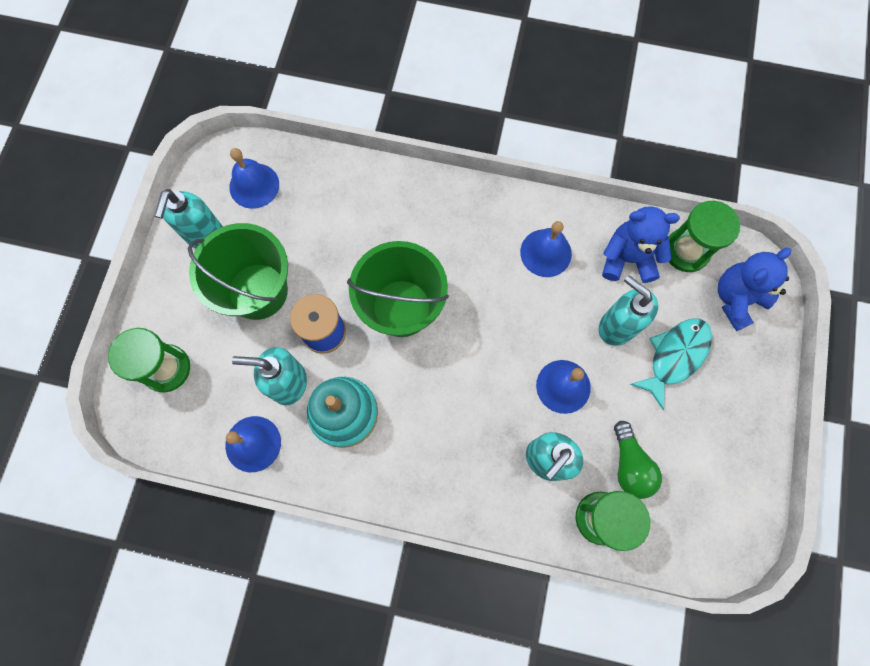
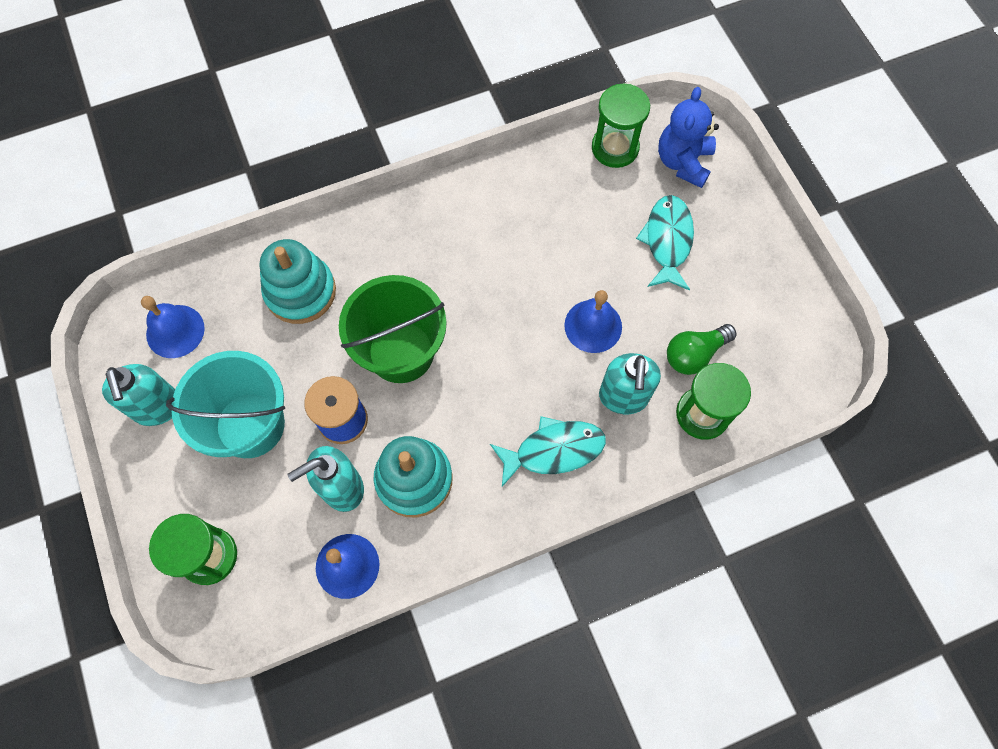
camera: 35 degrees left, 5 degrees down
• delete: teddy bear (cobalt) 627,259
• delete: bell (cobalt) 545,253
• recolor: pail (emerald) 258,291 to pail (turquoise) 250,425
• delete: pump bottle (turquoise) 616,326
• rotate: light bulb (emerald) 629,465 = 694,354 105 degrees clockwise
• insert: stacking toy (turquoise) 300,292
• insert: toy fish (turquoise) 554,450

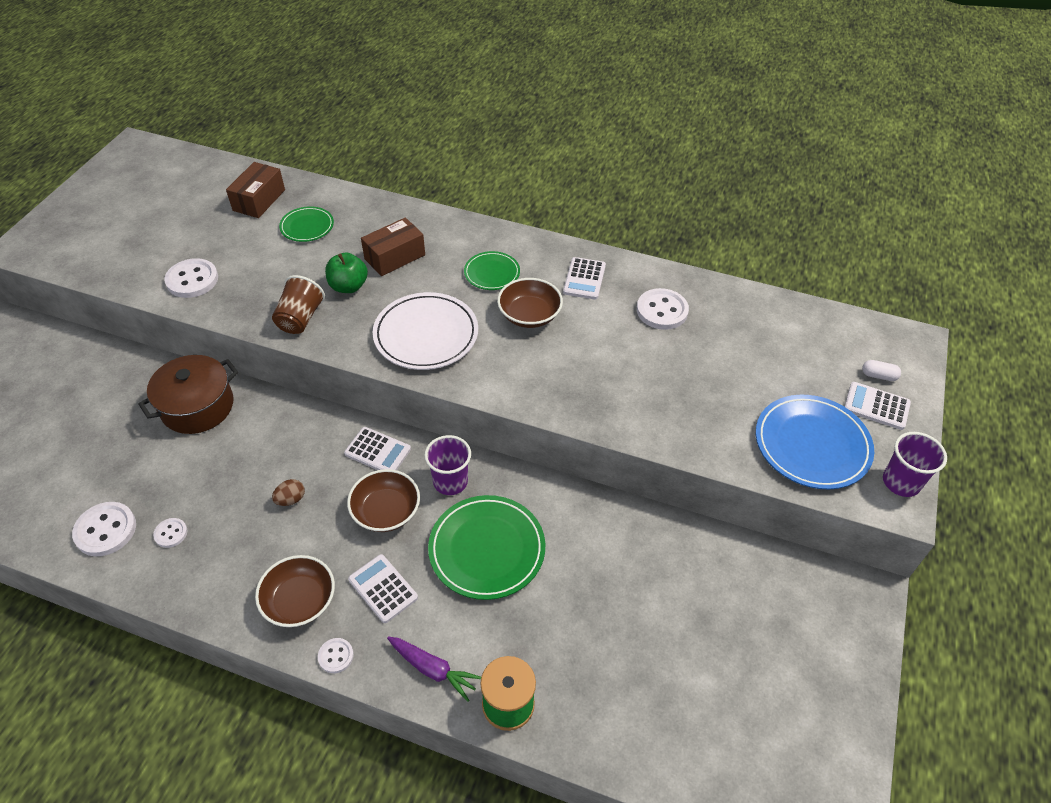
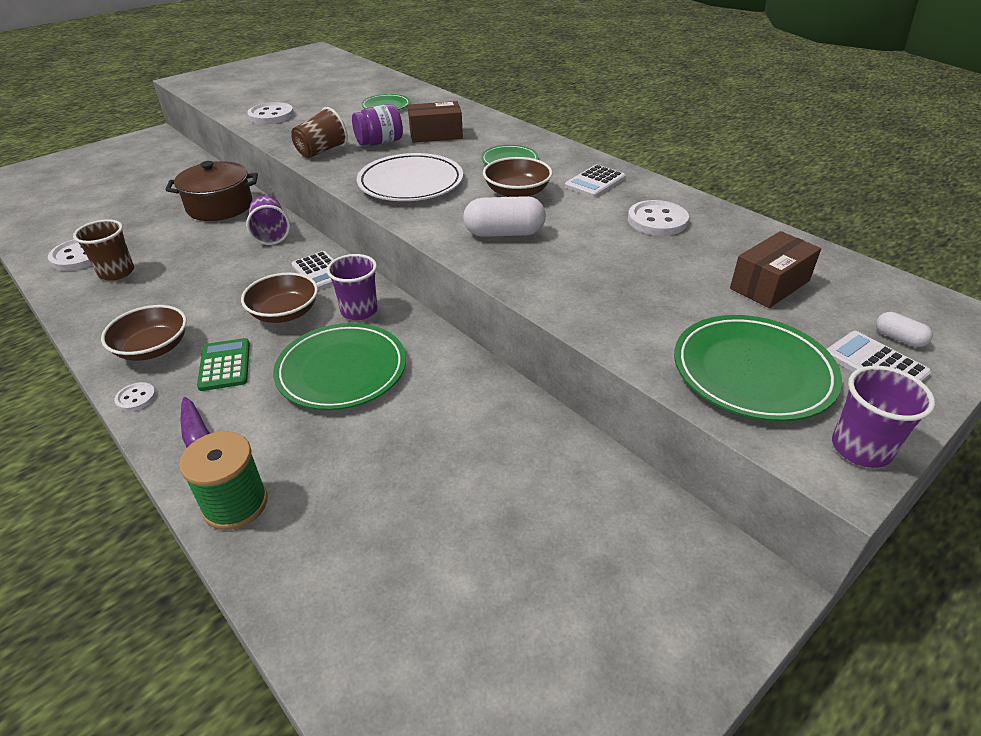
camera: 30 degrees right, 10 degrees down
• move: parcel (russet) 259,200 to 769,285
• replace: apple (emerald) 348,286 to jam jar (royal purple) 380,142
• recolor: dinner plate (cobalt) 812,445 to dinner plate (emerald) 752,372
• delete: egg (russet) 291,499
• replace: shirt button (white) 171,533 to tumbler (russet) 117,272
• recolor: pocket calculator (white) 383,588 to pocket calculator (emerald) 225,365
• insert: tumbler (royal purple) 271,234
• insert: pill (white) 504,233

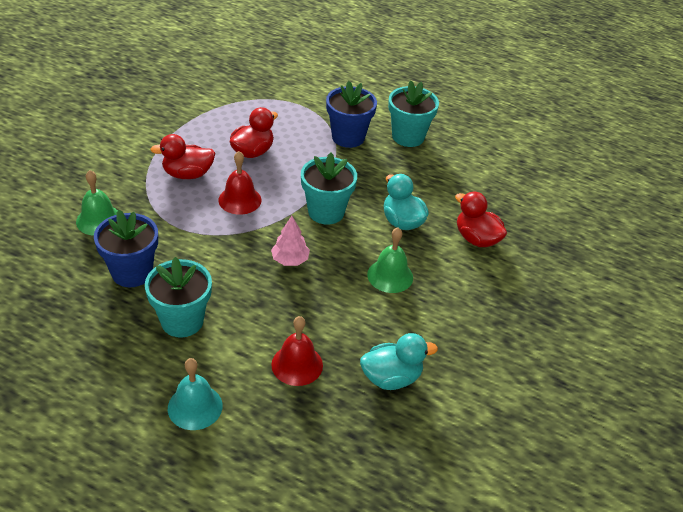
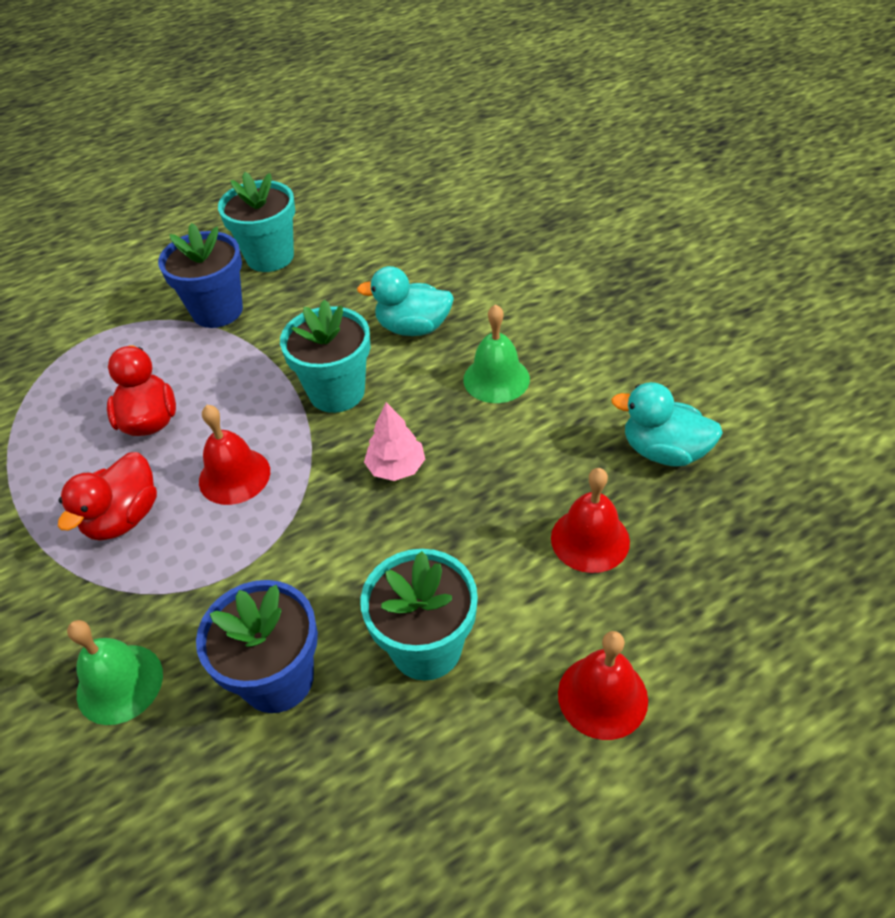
camera: 50 degrees left, 5 degrees up
• delete: toy duck (crimson) 476,239
• rotate: toy duck (turquoise) 391,378 = 664,451 90 degrees counterclockwise
• recolor: bell (turquoise) 195,407 to bell (crimson) 602,696

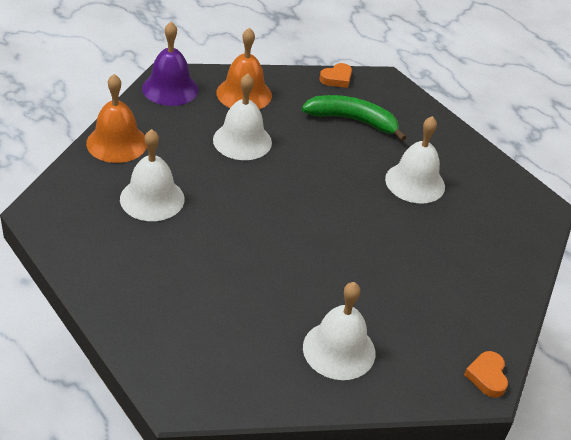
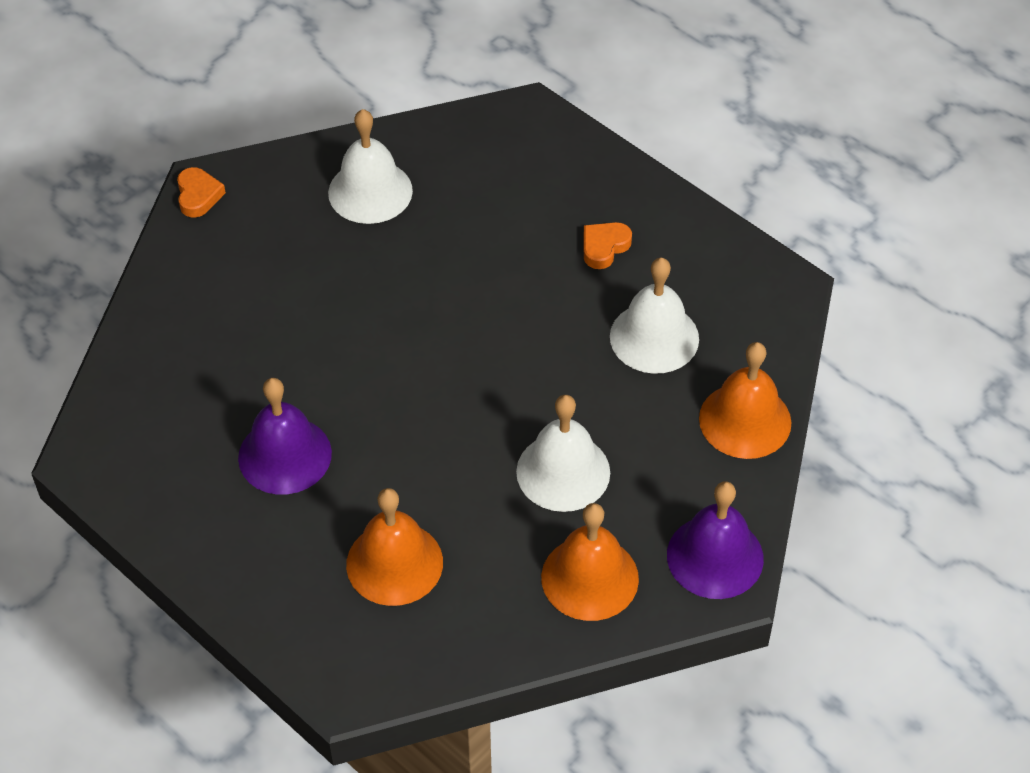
camera: 175 degrees right, 10 degrees up
• move: heart (orange) 336,79 to 604,247
• replace: banana (emerald) 352,120 to bell (orange) 394,563
• recolor: bell (white) 415,182 to bell (royal purple) 285,455

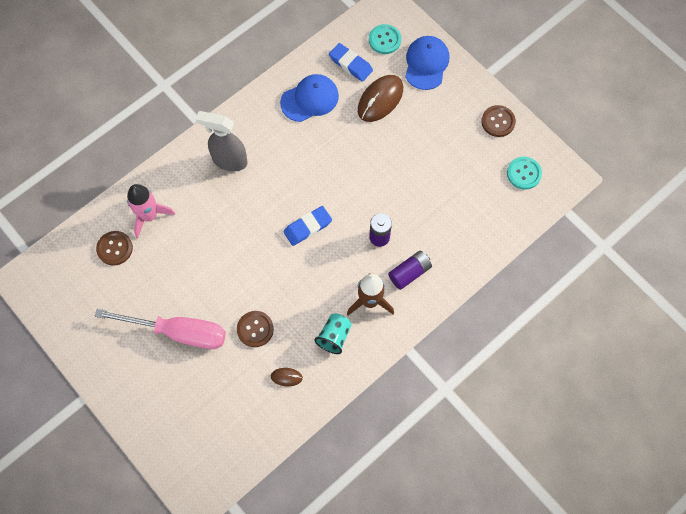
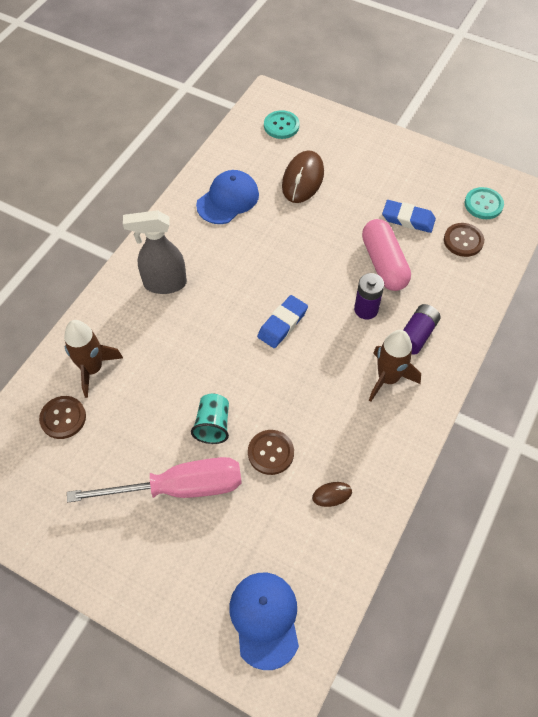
camera: 20 degrees left, 10 degrees down
• move: peaked cap (cobalt) 426,64 to 265,619
• move: gum eraser (cobalt) 350,64 to 408,219
• move: shirt button (russet) 498,122 to 463,241
• recolor: toy rocket (pink) 149,216 to toy rocket (russet) 92,369
• move: tumbler (turquoise) 334,336 to 213,425
• insert: pill (pink) 384,263

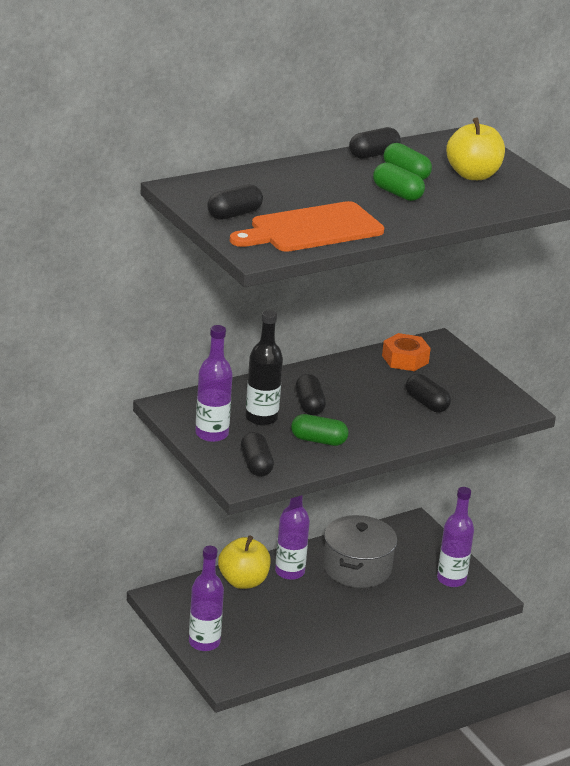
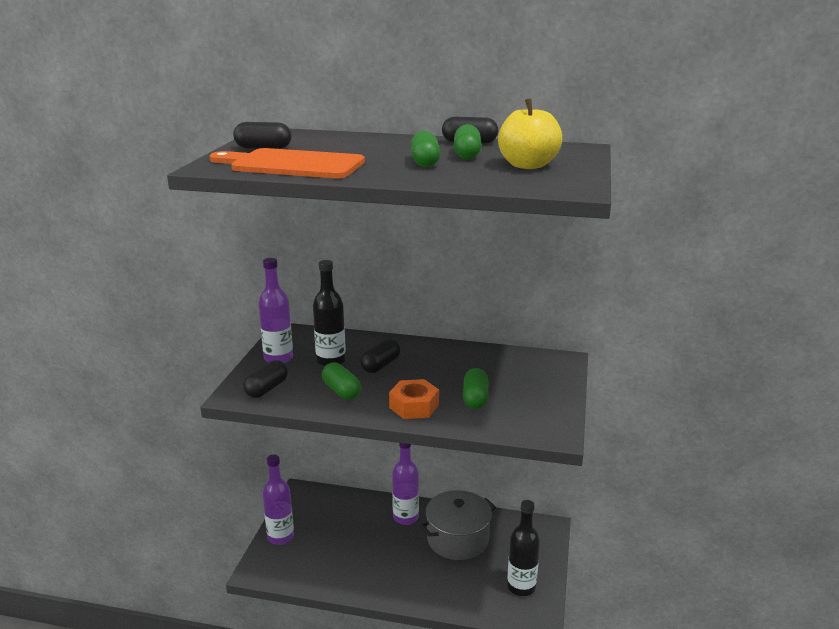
camera: 45 degrees right, 5 degrees down
• move: nut (orange) 405,359 to 414,406
• recolor: pill (ebony) 426,403 to pill (emerald) 475,398
• recolor: bottle (royal purple) 451,579 to bottle (ebony) 521,587
• delete: apple (bright yellow) 243,581

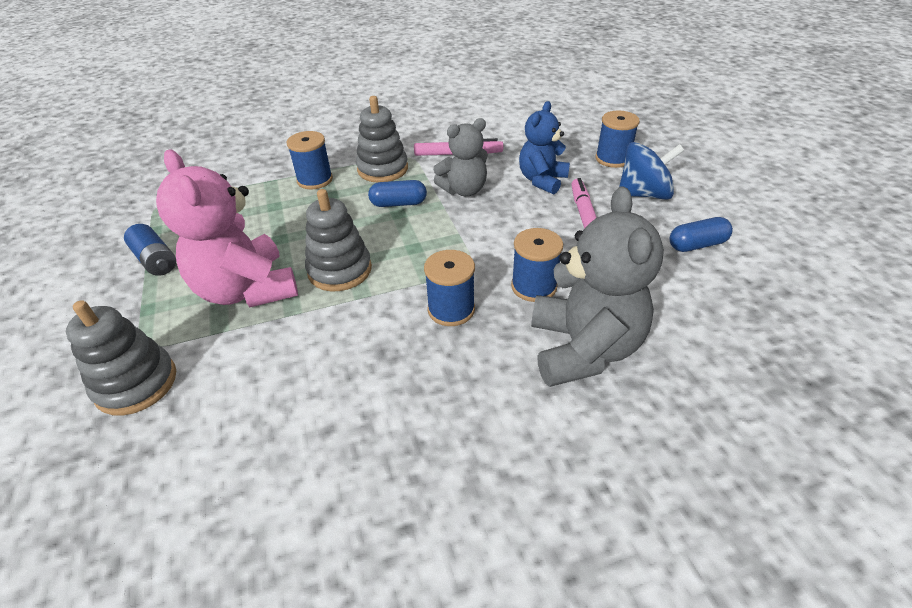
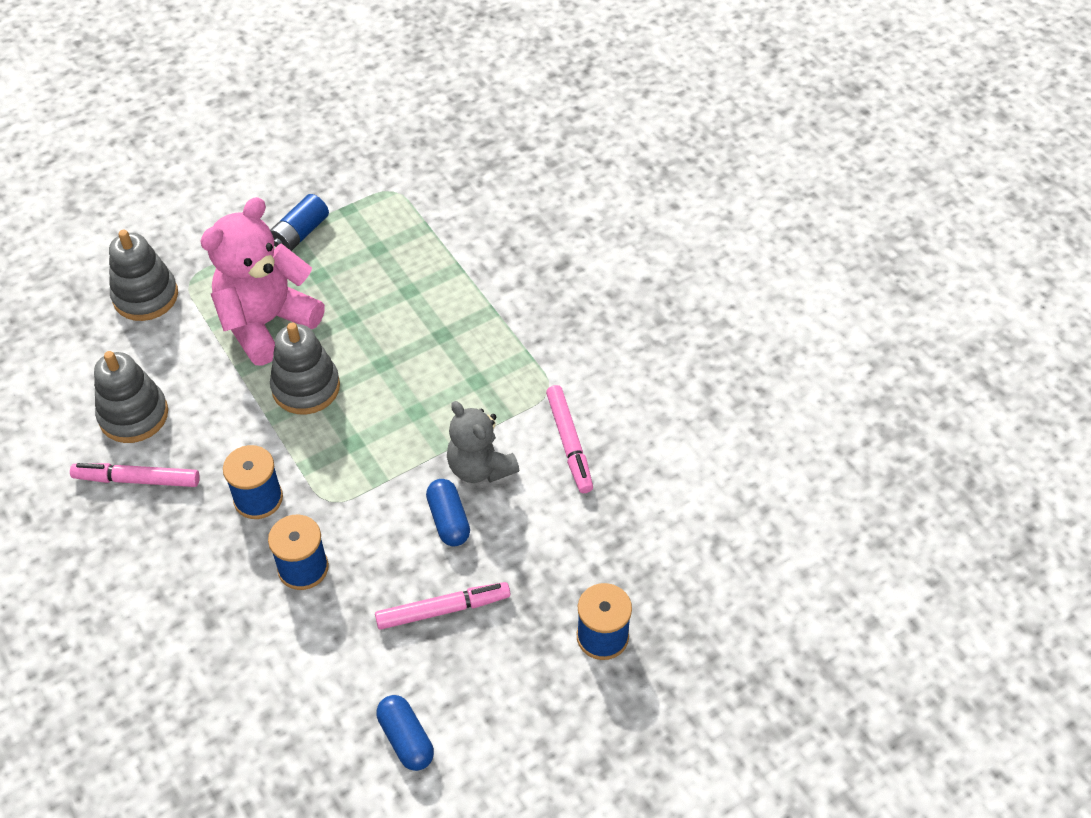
camera: 75 degrees right, 10 degrees up
• move: stacking toy (gray) 382,169 to 133,415
• delete: teddy bear (cobalt) 542,180
• delete: bobbin (cobalt) 315,180
• delete: spinning top (cobalt) 643,194
• move: pill (cobalt) 398,203 to 448,520
• delete: teddy bear (gray) 583,348
• insert: marker pen (pink) 137,480

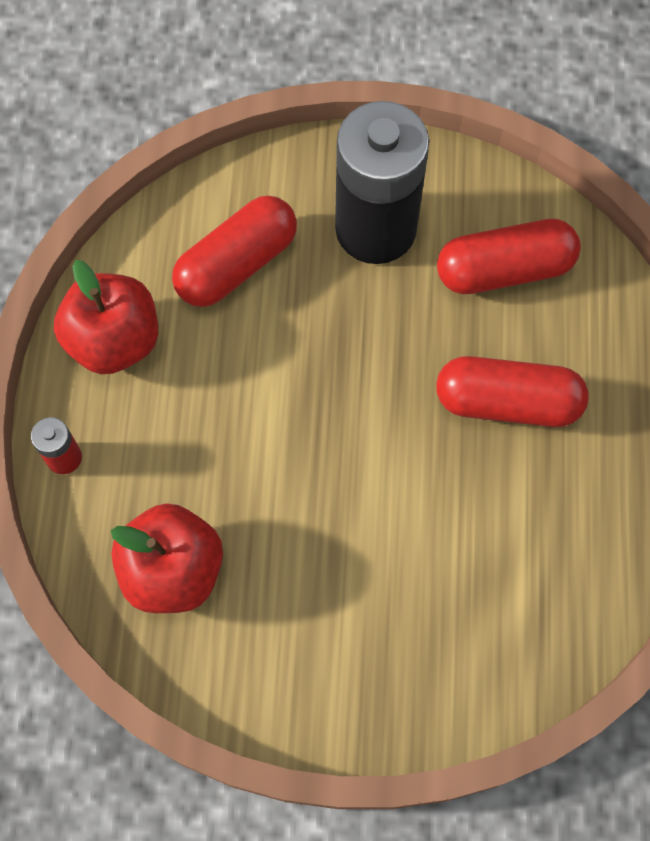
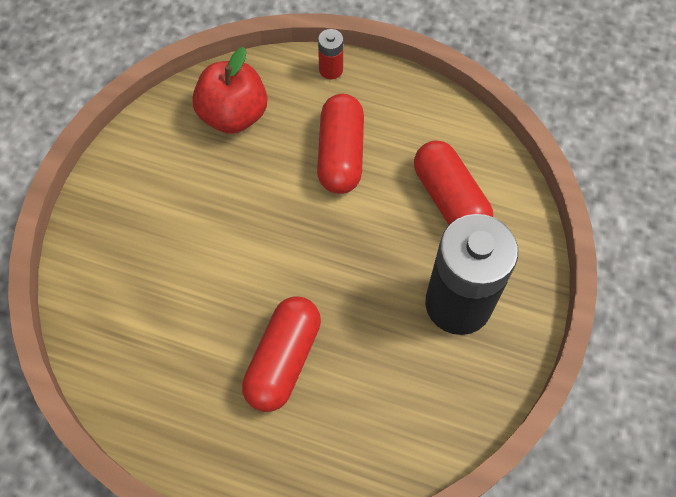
camera: 105 degrees right, 5 degrees down
• move: pill (crimson) 504,269 to 340,154
• delete: apple (crimson) 114,340

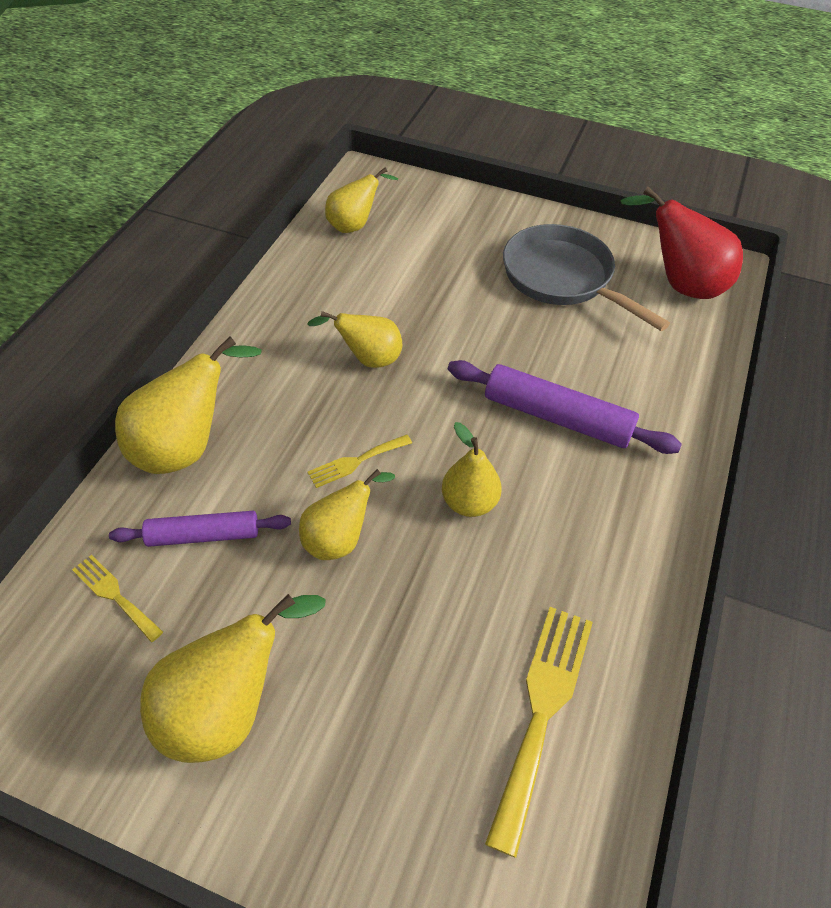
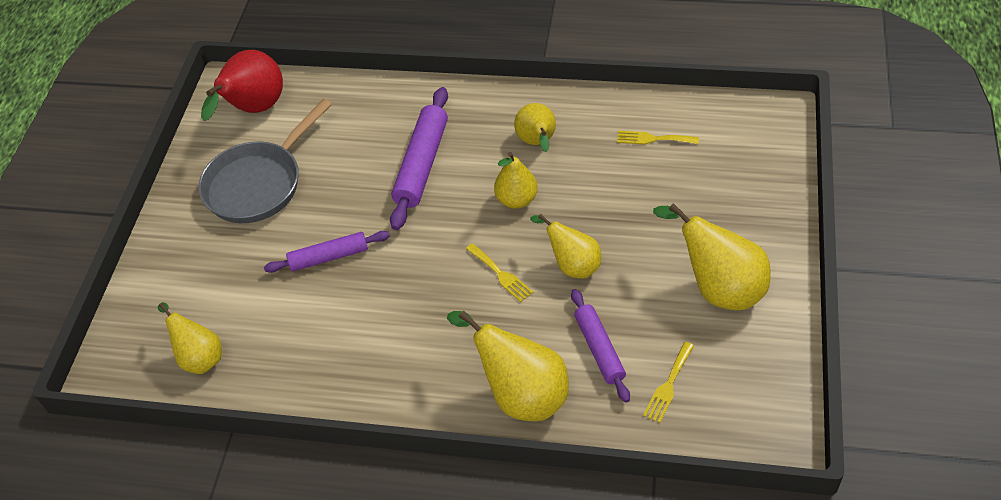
camera: 95 degrees left, 0 degrees up
• move: pear fruit (bright yellow) 368,359 to 537,143
• resize: dinner fork (bright yellow) 542,710 = 653,139 x0.53
• insert: pastry roller (royal purple) 329,257

